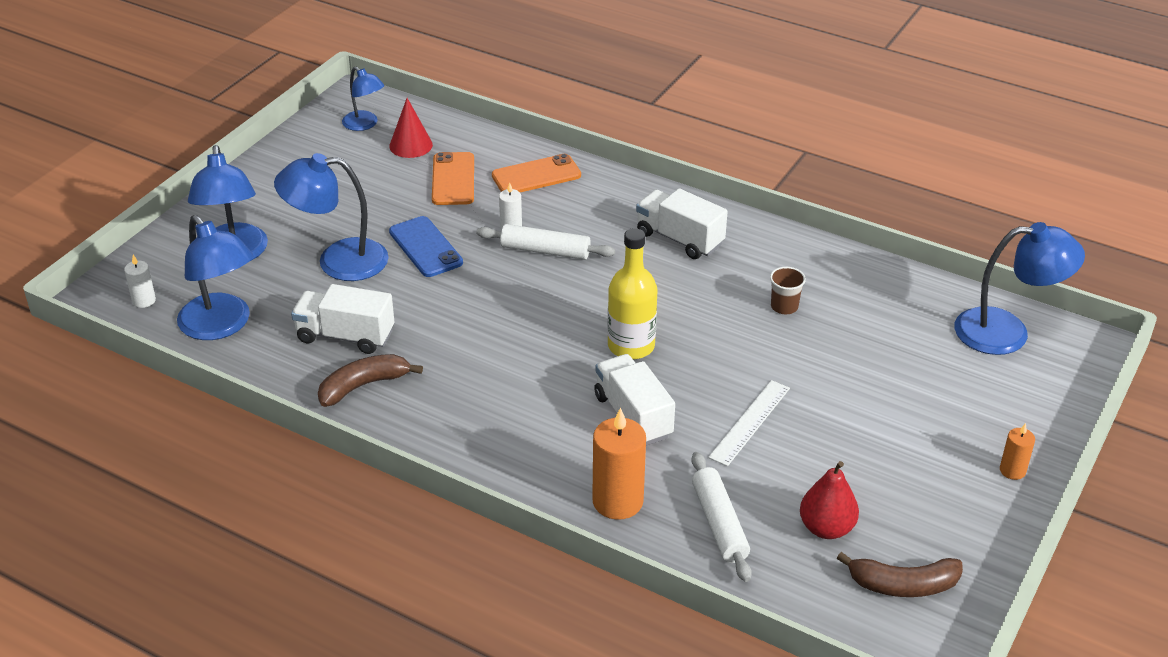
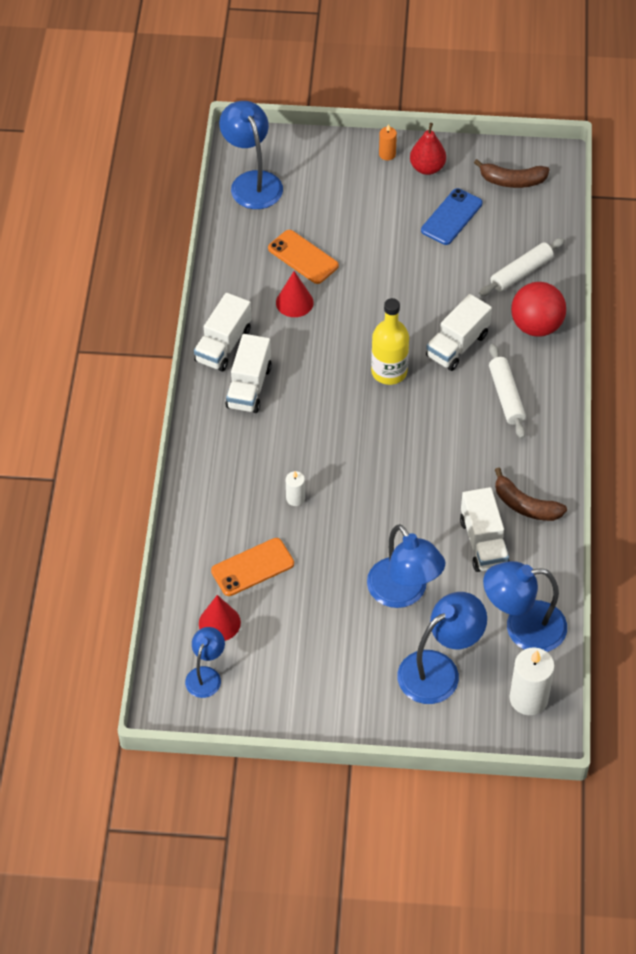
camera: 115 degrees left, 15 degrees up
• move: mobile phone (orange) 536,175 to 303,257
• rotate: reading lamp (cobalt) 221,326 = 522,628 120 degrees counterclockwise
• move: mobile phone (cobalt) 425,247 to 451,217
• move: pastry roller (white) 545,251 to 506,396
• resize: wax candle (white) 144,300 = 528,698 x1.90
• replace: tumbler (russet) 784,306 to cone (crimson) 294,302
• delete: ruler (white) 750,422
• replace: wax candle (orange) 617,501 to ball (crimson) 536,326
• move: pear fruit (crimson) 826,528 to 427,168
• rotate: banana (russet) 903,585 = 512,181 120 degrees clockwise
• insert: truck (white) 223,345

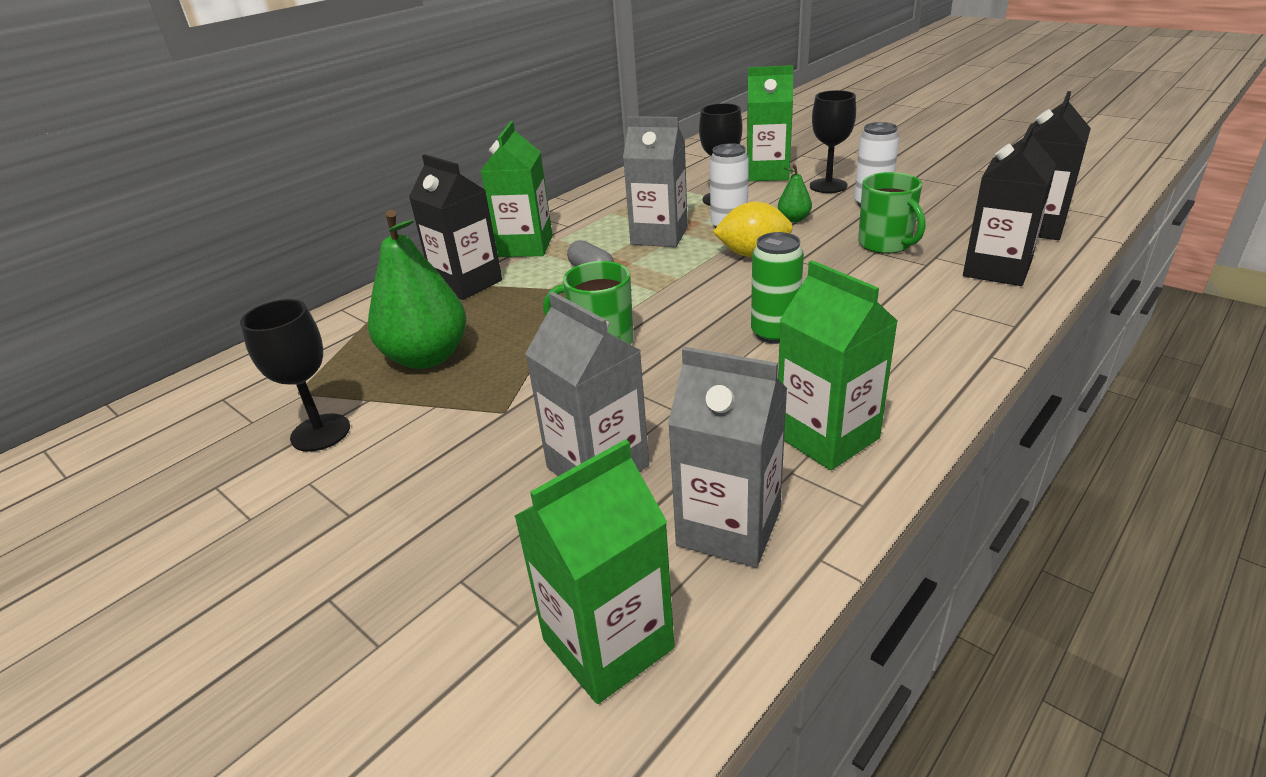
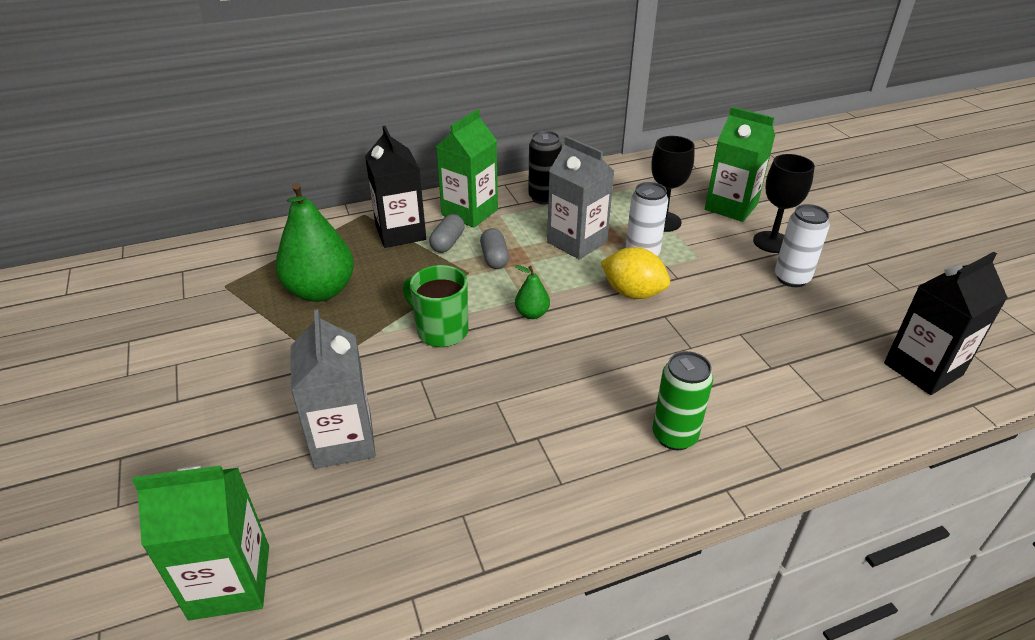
camera: 25 degrees right, 5 degrees up
• delete: milk carton (ebony) 997,269
• move: pear fruit (emerald) 794,219 to 532,314
• delete: mug (emerald) 885,244
• move: can (emerald) 774,333 to 674,436
• delete: milk carton (emerald) 827,437
• delete: chalice (ebony) 320,432
• delete: milk carton (gray) 729,527
• insert: can (ebony) 543,198
• insert: pill (gray) 447,243

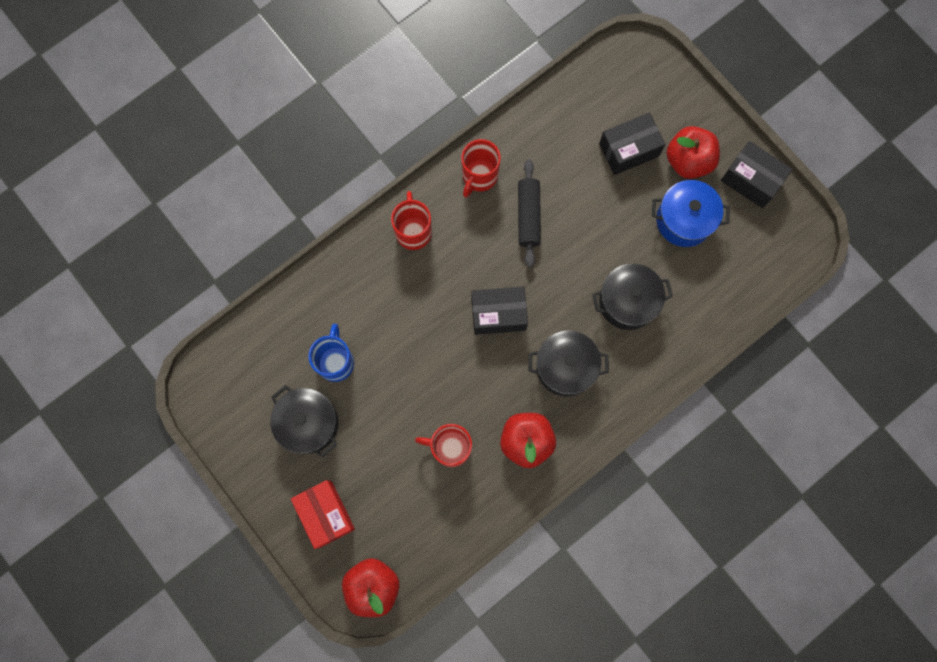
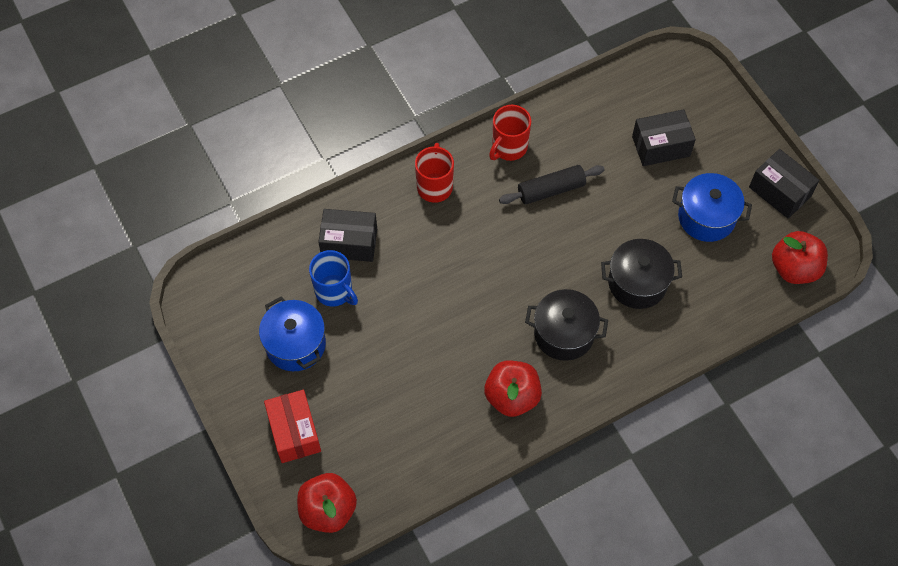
camera: 10 degrees right, 15 degrees down
• move: apple (crimson) 688,161 to 794,268
• rotate: pastry roller (ebony) 528,216 = 551,190 60 degrees clockwise
• move: parcel (ebony) 498,314 to 349,243
• rotate: mug (cobalt) 336,361 = 334,291 120 degrees clockwise
• recolor: stockpot (ebony) 309,424 to stockpot (cobalt) 295,344
• delete: mug (crimson) 450,448

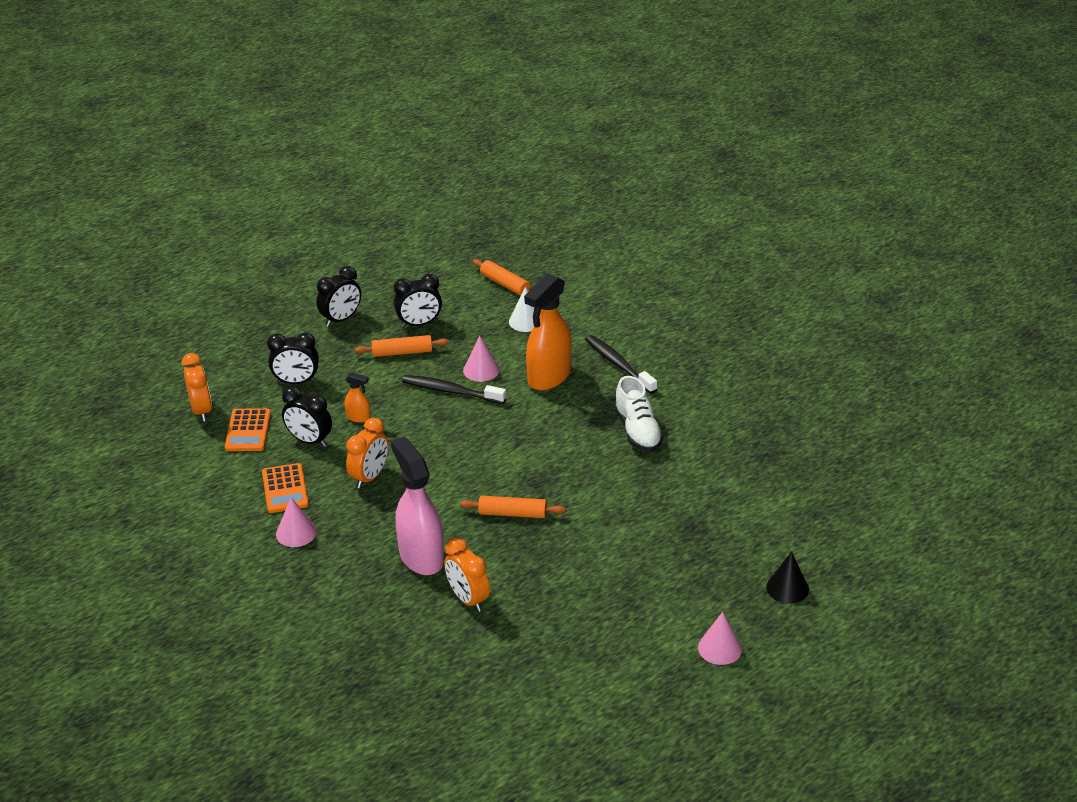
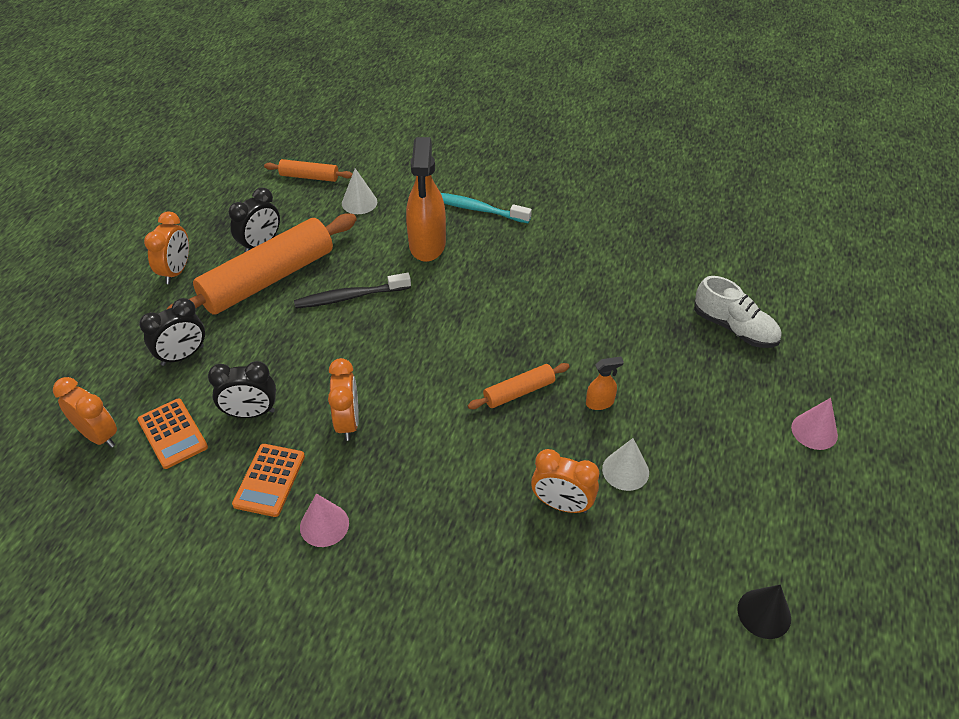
camera: 35 degrees left, 10 degrees up
• recolor: alarm clock (ebony) 341,319 to alarm clock (orange) 176,271
• resize: pastry roller (orange) 402,352 = 268,279 x2.14
• recolor: dental brush (ebony) 618,365 to dental brush (turquoise) 476,209
• delete: cone (pink) 481,370
• move: sprayer (orange) 358,417 to 600,403
• move: shoe (white) 637,431 to 734,328
• delete: sprayer (pink) 421,556
• rotate: pocket calculator (orange) 285,489 = 269,480 60 degrees clockwise
• move: cone (ebony) 787,588 to 764,613
• insert: cone (white) 625,470

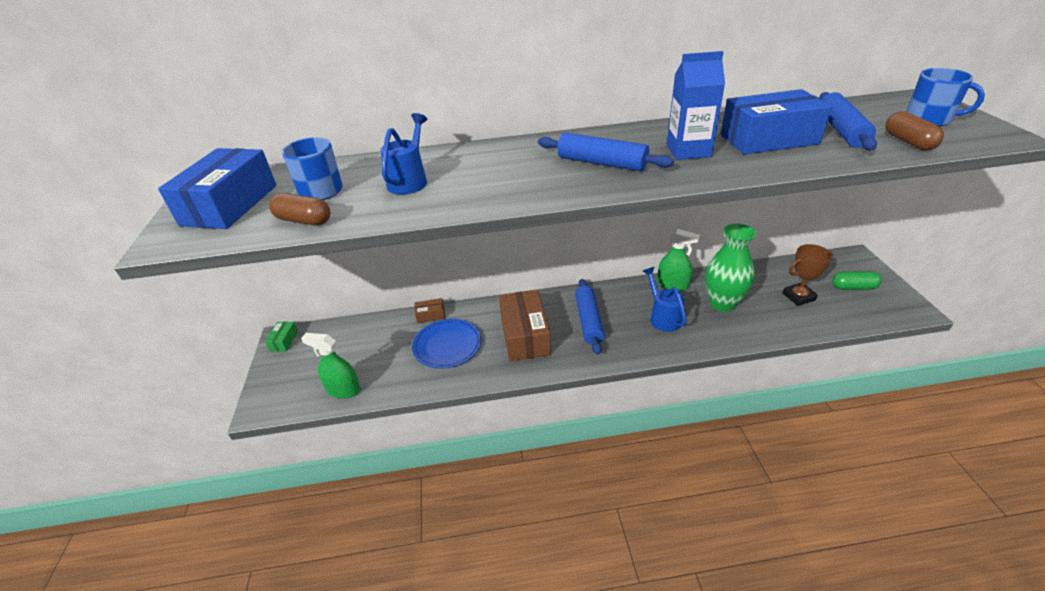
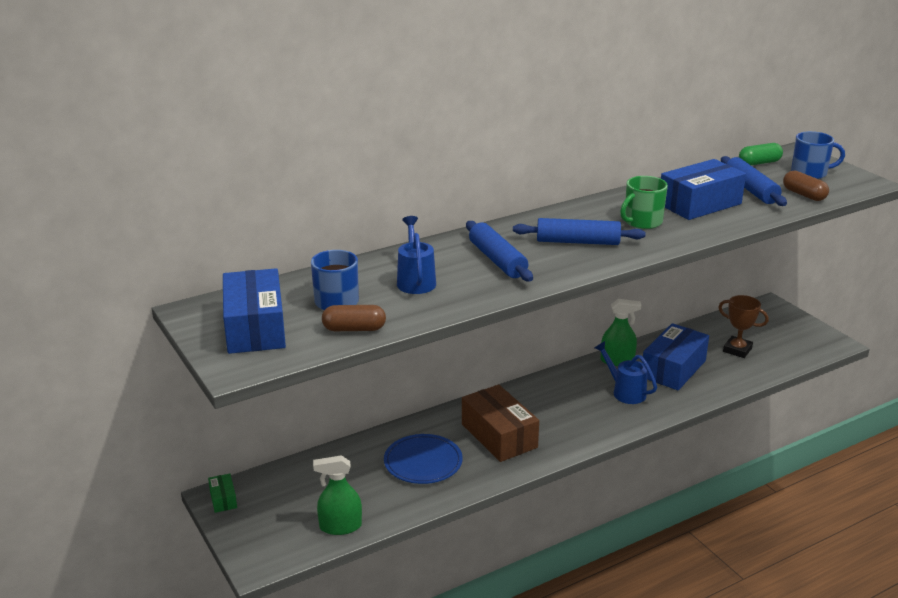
camera: 25 degrees left, 10 degrees down
• replace: milk carton (cobalt) 688,151 to mug (emerald) 642,222
• replace: flower vase (emerald) 722,303 to parcel (cobalt) 673,369
• rotate: trophy (russet) 798,297 = 737,350 75 degrees clockwise
• move: pill (emerald) 853,287 to 759,163
• move: pastry roller (cobalt) 588,321 to 497,260
• delete: parcel (russet) 430,315

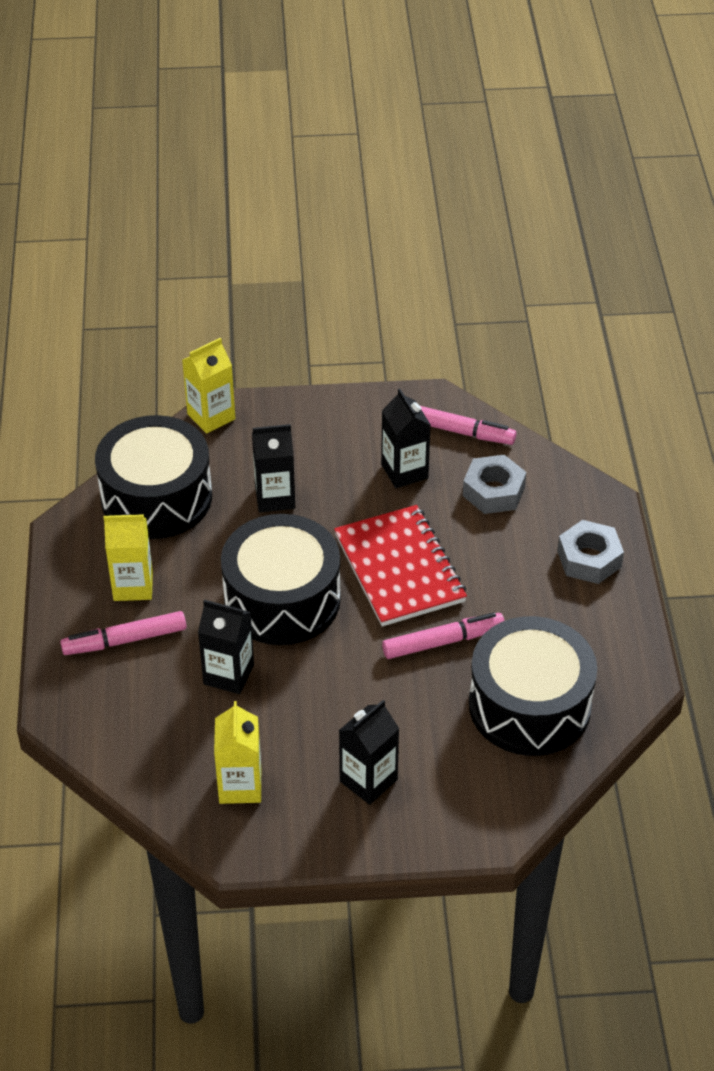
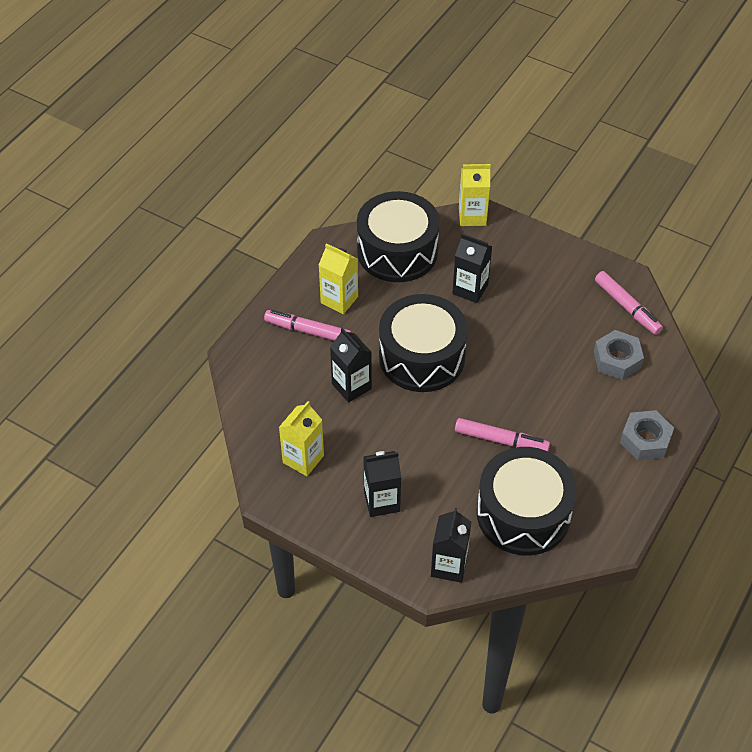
camera: 35 degrees right, 5 degrees up
• move: milk carton (ebony) 404,471 to 449,566
• delete: exercise book (crimson) 399,568

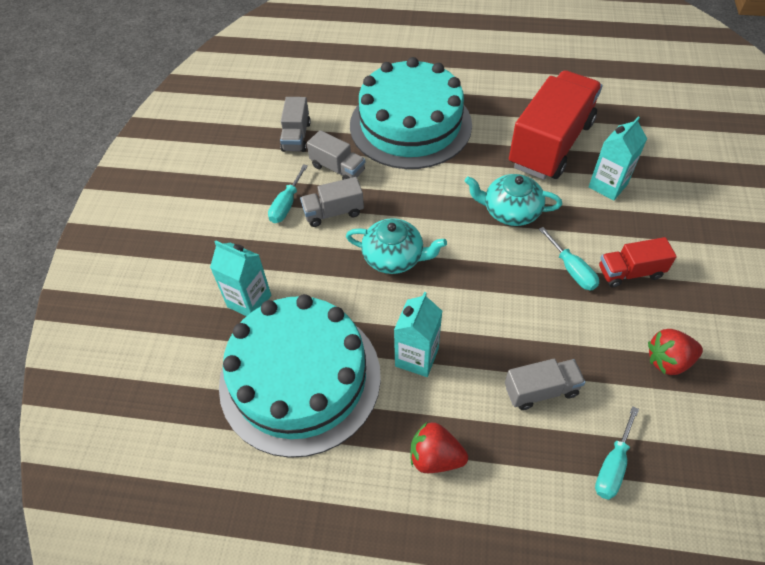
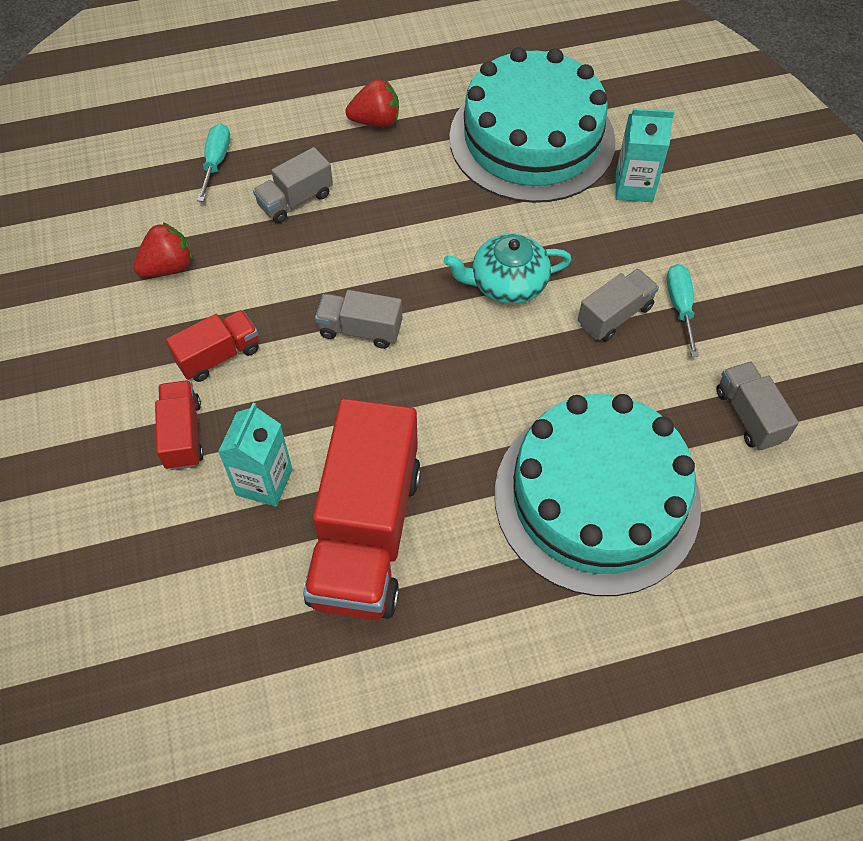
camera: 155 degrees right, 5 degrees up
• move: truck (gray) 337,168 to 360,330
• delete: teapot (turquoise) 510,211
• delete: screwdriver (turquoise) 571,270
• delete: milk carton (turquoise) 416,357
• insert: truck (crimson) 183,434

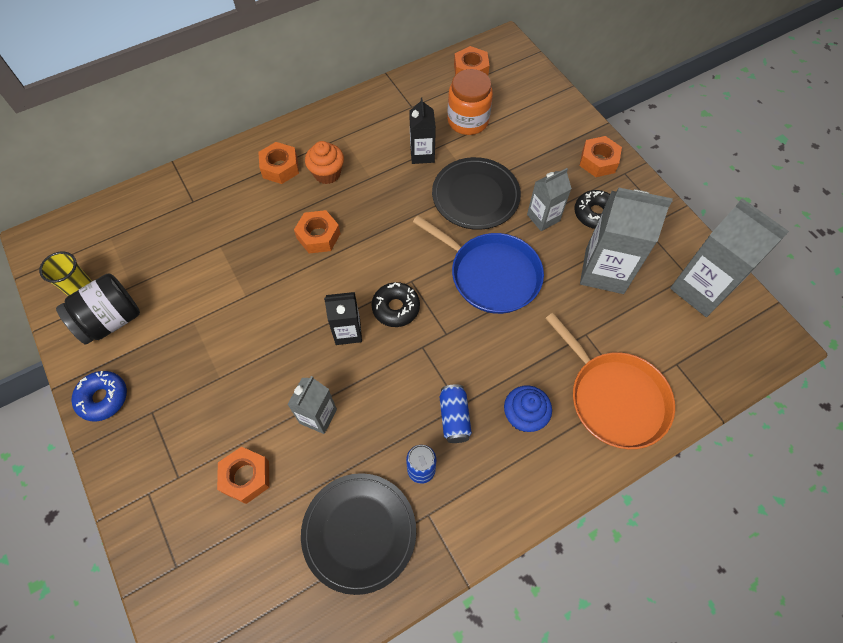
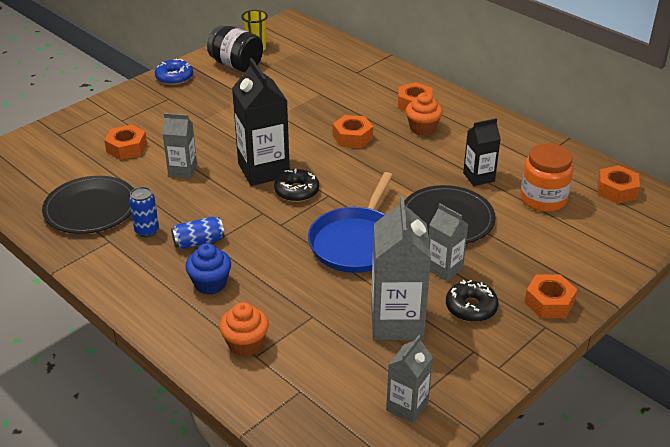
camera: 75 degrees right, 25 degrees down
• resize: milk carton (gray) 700,289 = 407,406 x0.57
• resize: milk carton (ebony) 348,332 = 263,170 x1.75
• replace: frying pan (orange) 614,398 to cupcake (orange) 245,344

